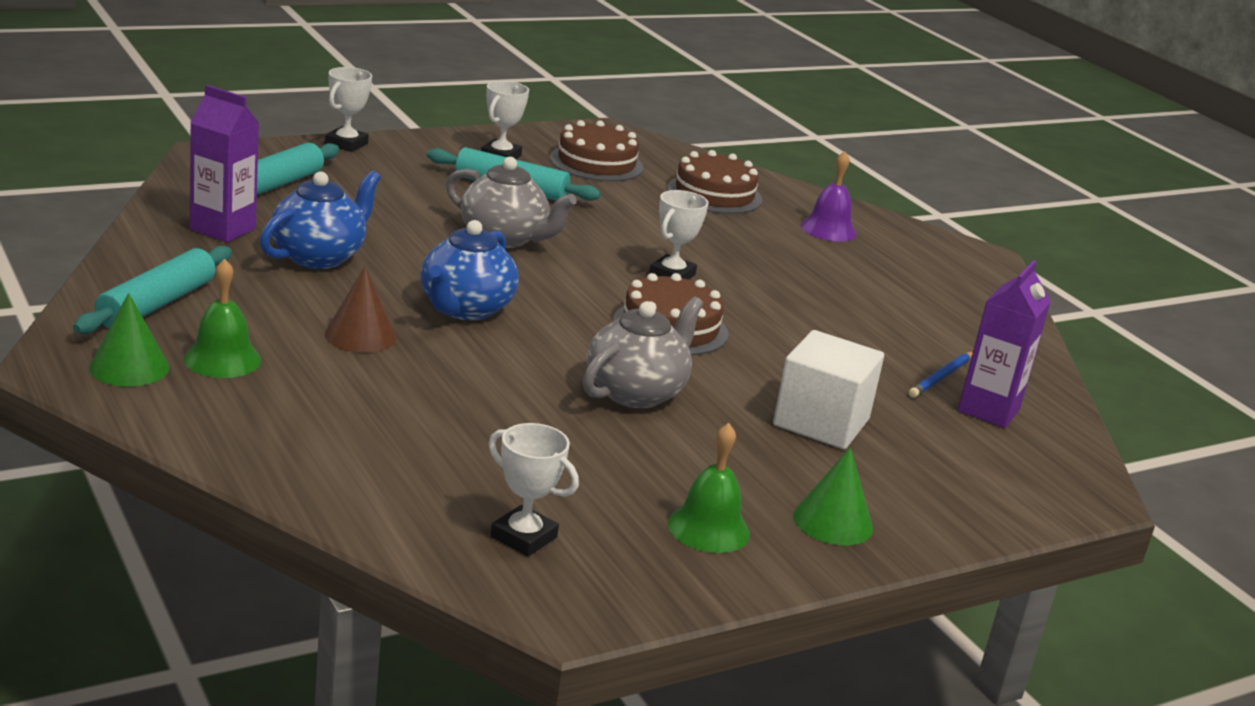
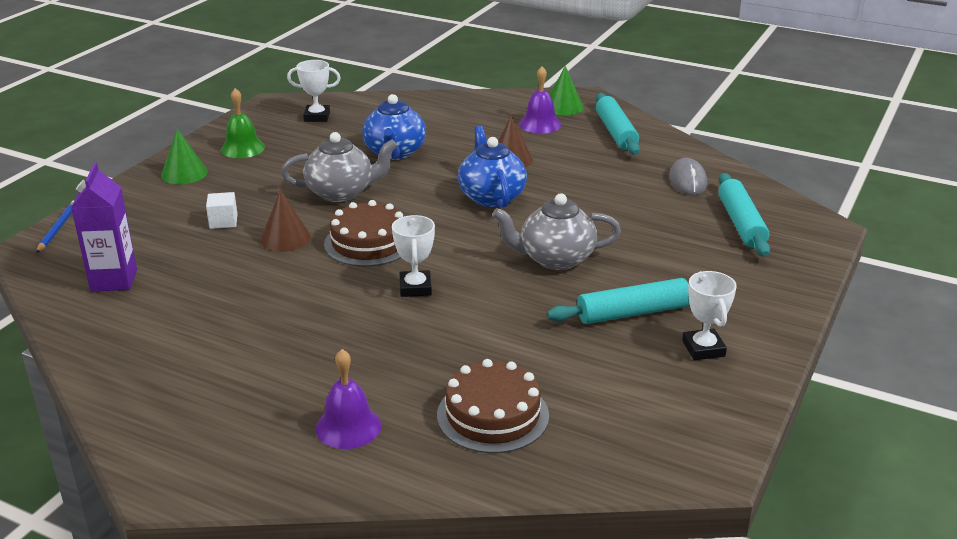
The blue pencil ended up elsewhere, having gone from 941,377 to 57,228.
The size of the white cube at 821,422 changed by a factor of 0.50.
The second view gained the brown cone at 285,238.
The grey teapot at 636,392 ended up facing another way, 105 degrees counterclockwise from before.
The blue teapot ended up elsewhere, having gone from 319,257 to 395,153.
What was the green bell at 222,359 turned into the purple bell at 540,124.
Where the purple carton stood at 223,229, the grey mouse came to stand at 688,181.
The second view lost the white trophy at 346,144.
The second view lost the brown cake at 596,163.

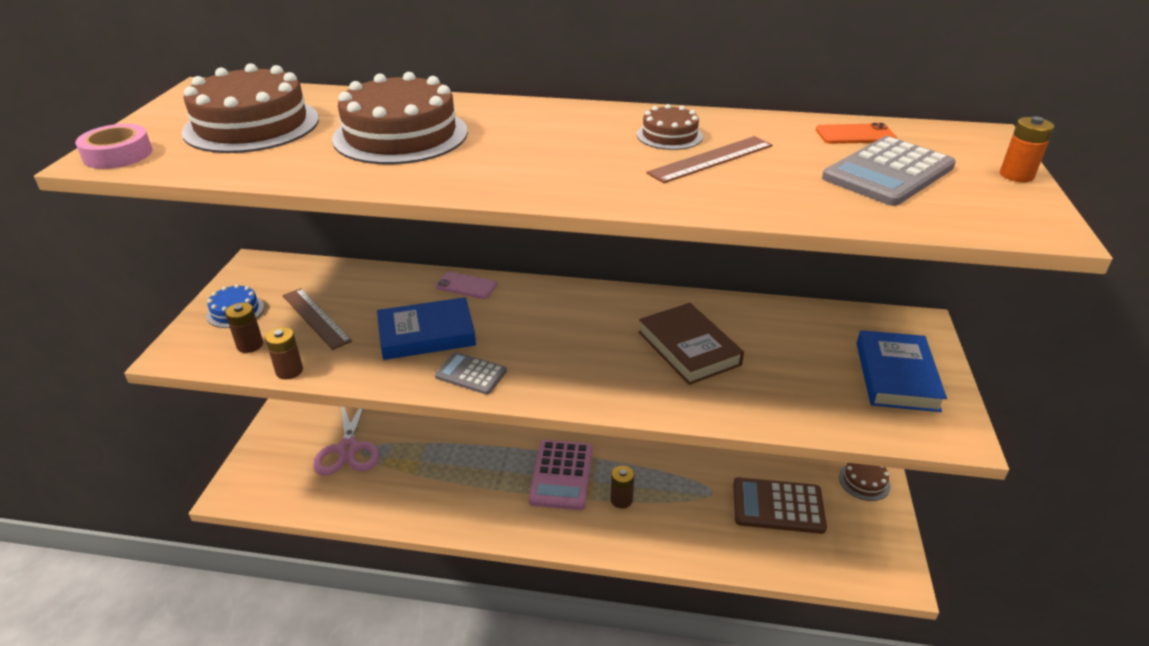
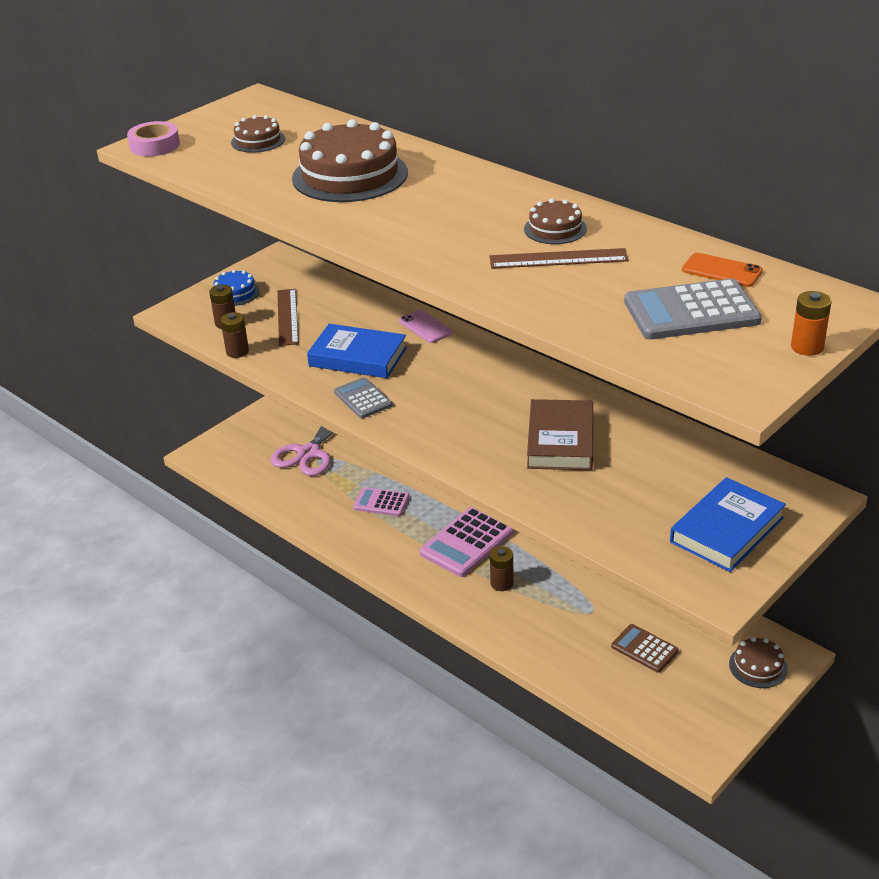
The size of the brown cake at 252,125 changed by a factor of 0.49.
The second view gained the pink calculator at 381,502.
The size of the brown calculator at 778,506 changed by a factor of 0.60.

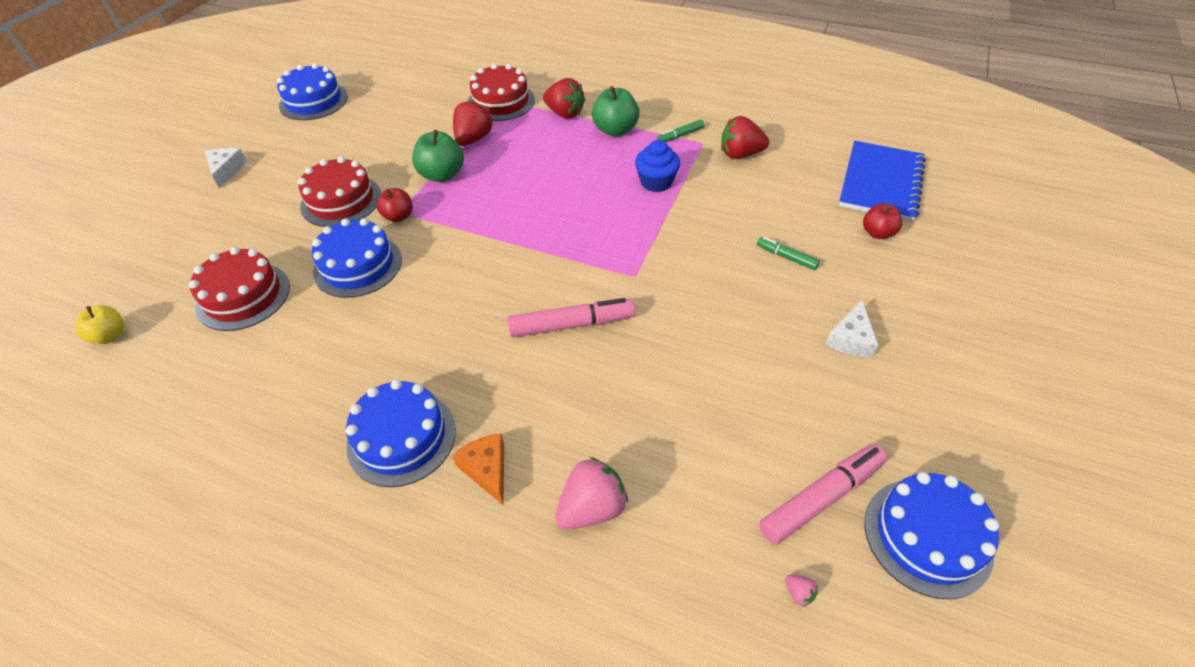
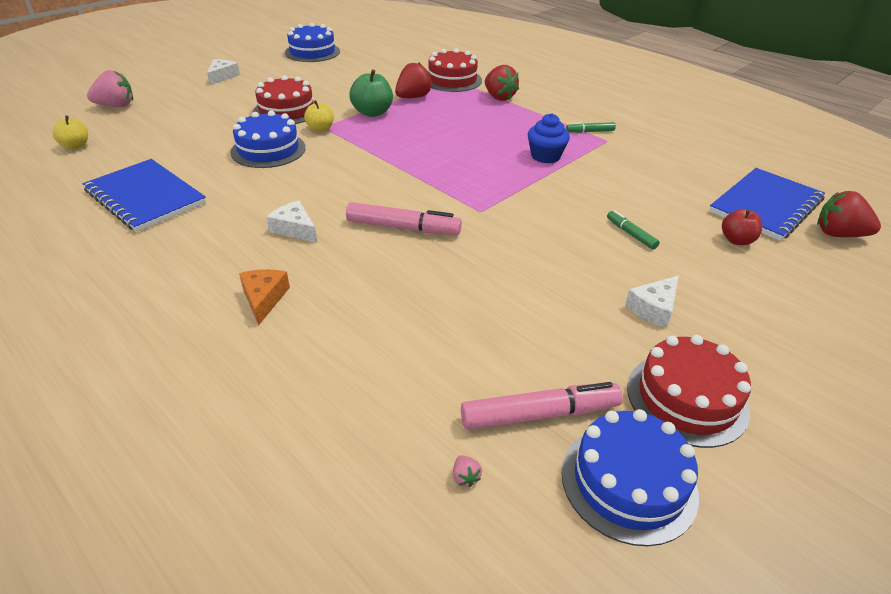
The second view gained the blue notebook at 145,197.
The pink strawberry ended up elsewhere, having gone from 592,508 to 116,106.
The second view gained the white cheese at 294,229.
What was the red apple at 399,216 turned into the yellow apple at 320,129.
The red cake ended up elsewhere, having gone from 243,296 to 687,398.
The red strawberry ended up elsewhere, having gone from 740,154 to 839,234.
The second view lost the blue cake at 401,437.
The second view lost the green apple at 615,130.

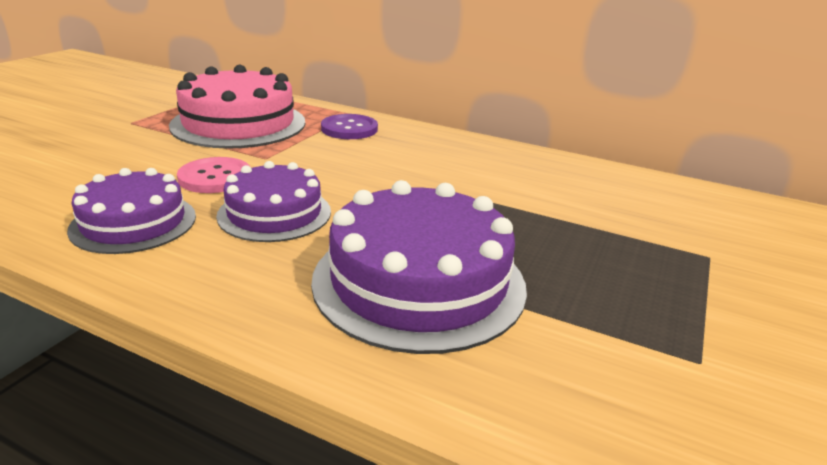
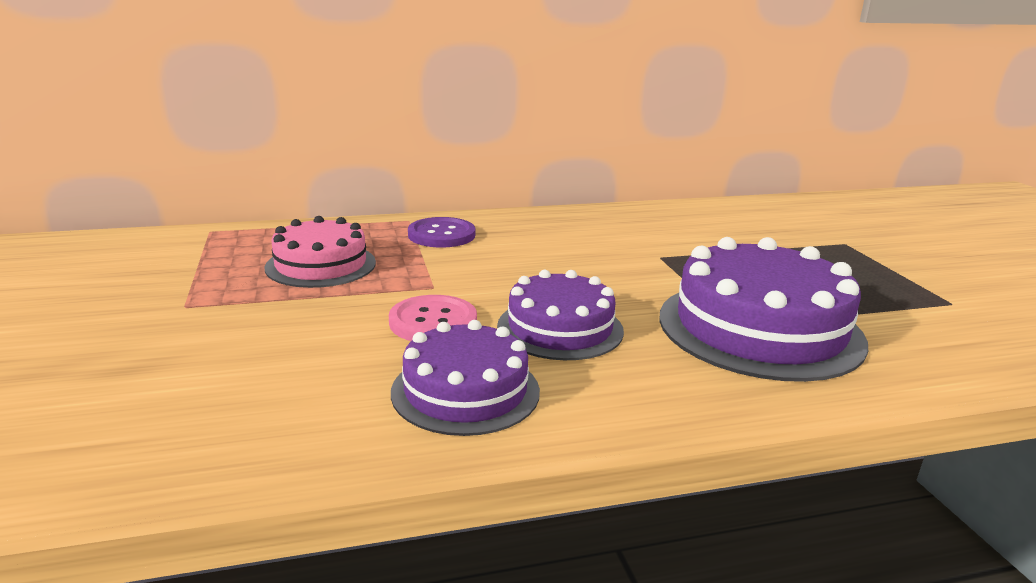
The size of the pink cake at 239,123 changed by a factor of 0.62.

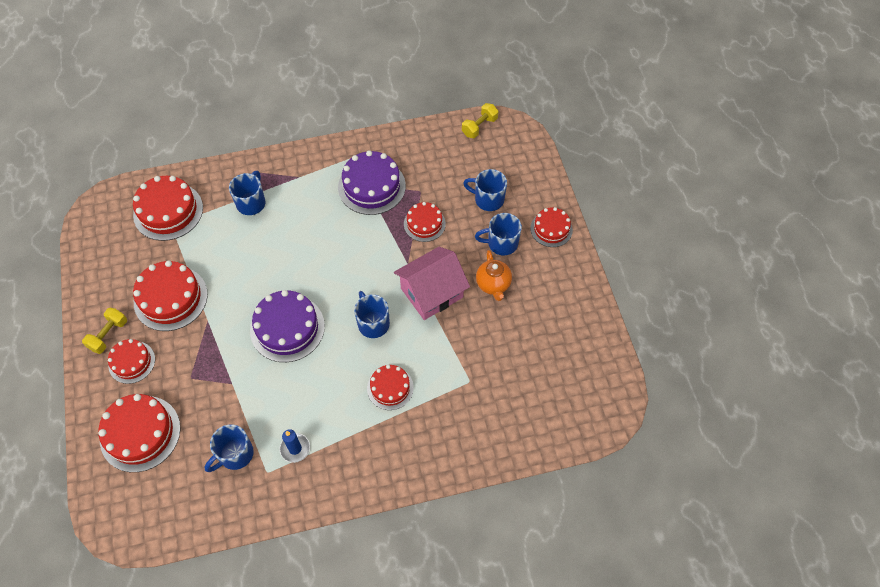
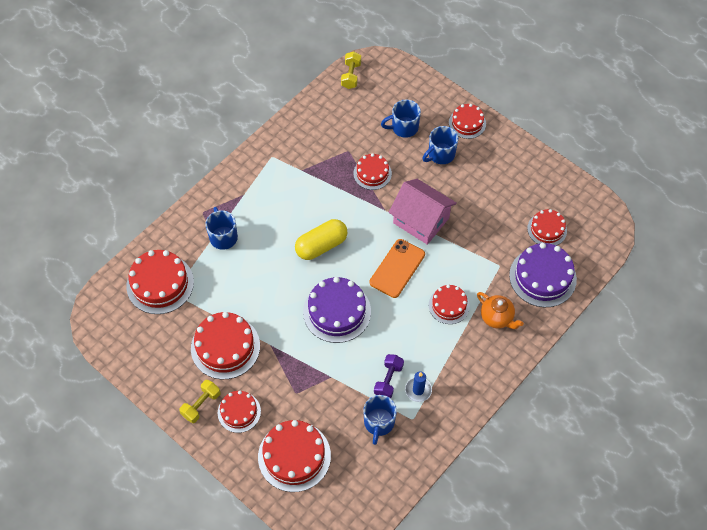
The yellow dumbbell at 108,335 ended up facing another way, 45 degrees clockwise from before.
The second view gained the yellow capsule at 321,246.
Where the blue mug stood at 373,323, the orange phone came to stand at 397,268.
The second view gained the purple dumbbell at 388,380.
The pink house at 432,293 ended up facing another way, 75 degrees counterclockwise from before.
The orange teapot ended up elsewhere, having gone from 493,285 to 497,318.
The purple cake ended up elsewhere, having gone from 371,186 to 542,277.
The second view gained the red cake at 547,229.

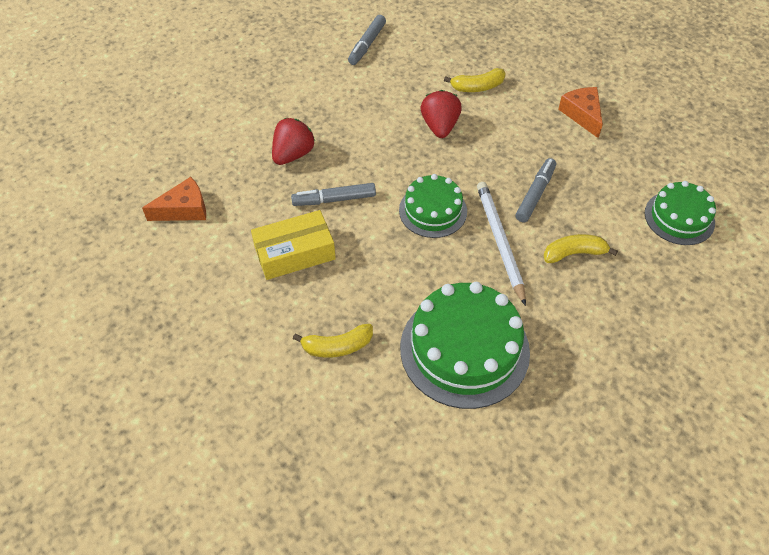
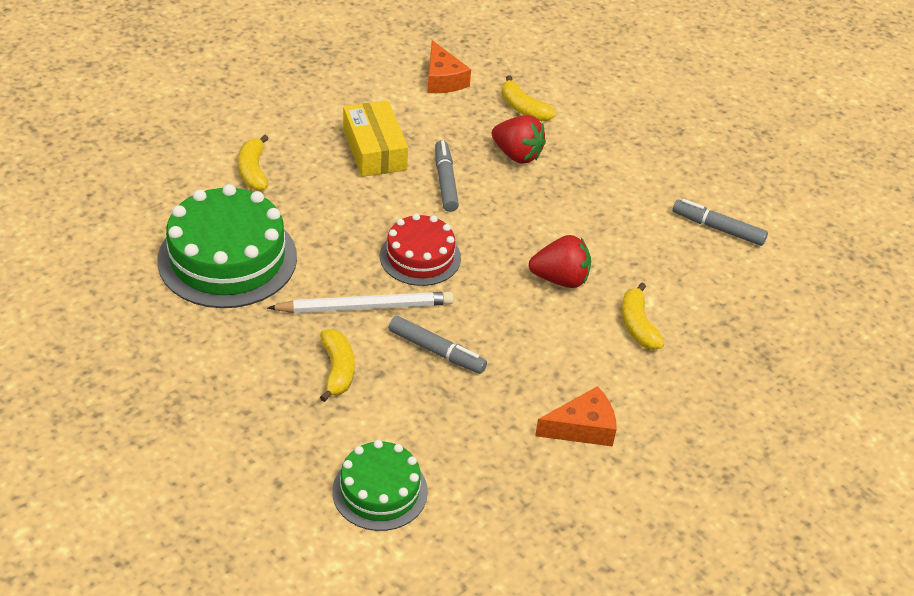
What was the green cake at 433,210 turned into the red cake at 420,257.
The second view gained the yellow banana at 523,108.

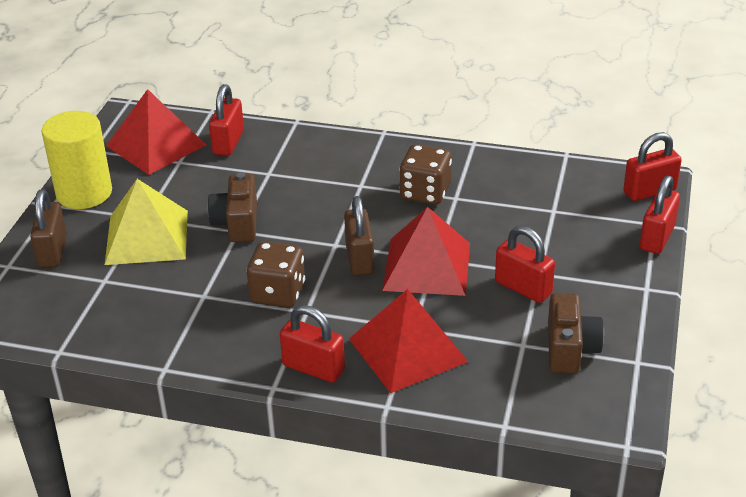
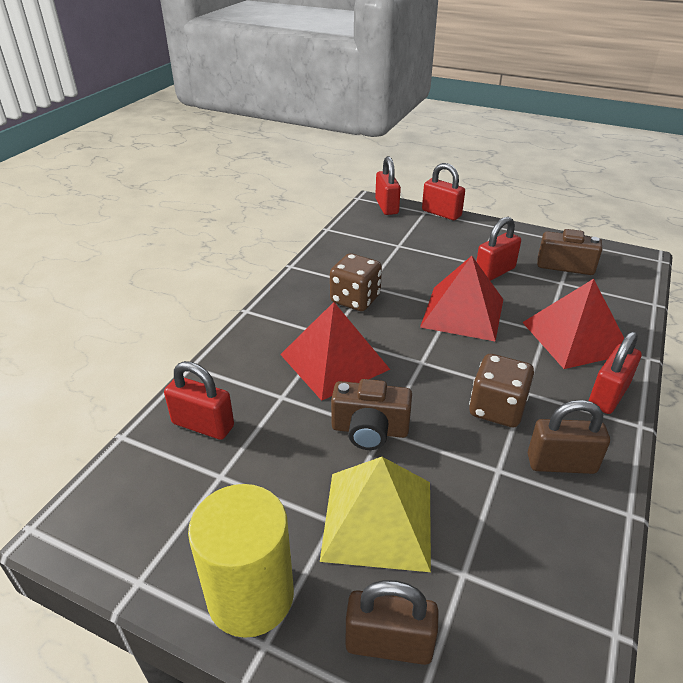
The red pyramid ended up elsewhere, having gone from 156,145 to 334,361.
The brown padlock ended up elsewhere, having gone from 359,259 to 561,463.

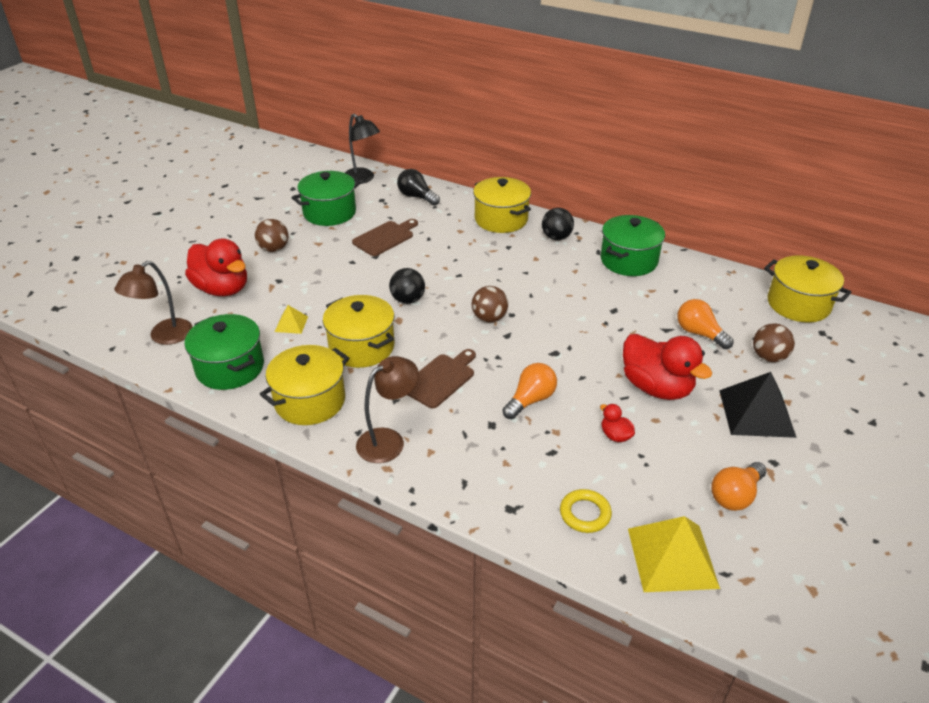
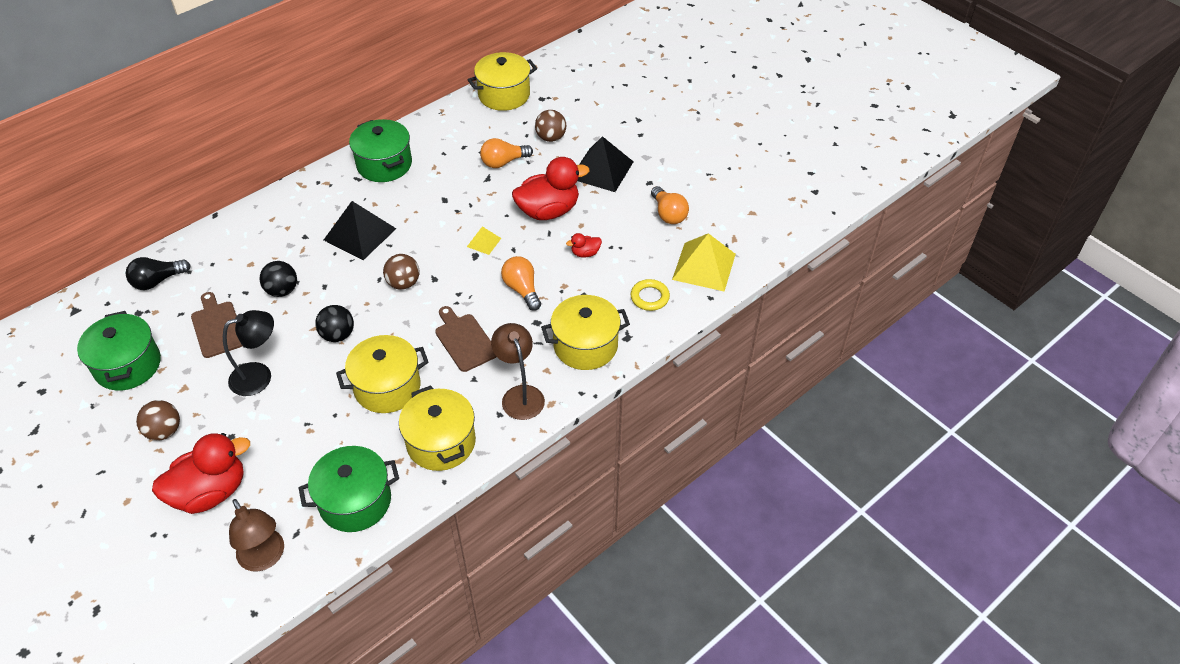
The black lamp ended up elsewhere, having gone from 362,179 to 259,376.
The black ball ended up elsewhere, having gone from 556,237 to 282,290.
The second view gained the black pyramid at 359,234.
The yellow pyramid ended up elsewhere, having gone from 291,324 to 484,242.
The yellow pot ended up elsewhere, having gone from 501,219 to 585,345.

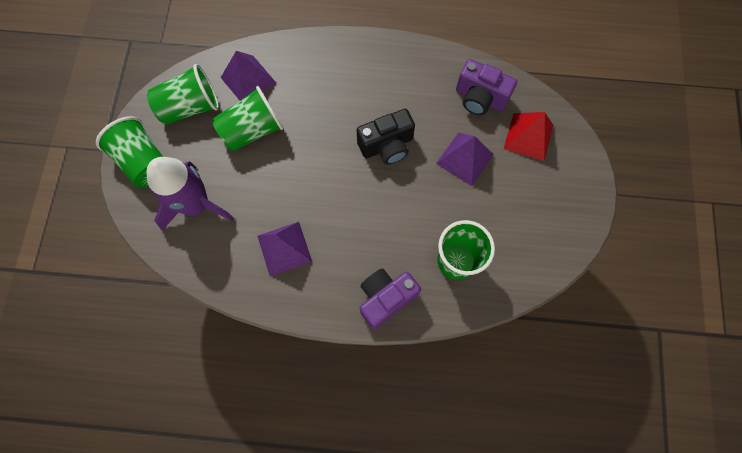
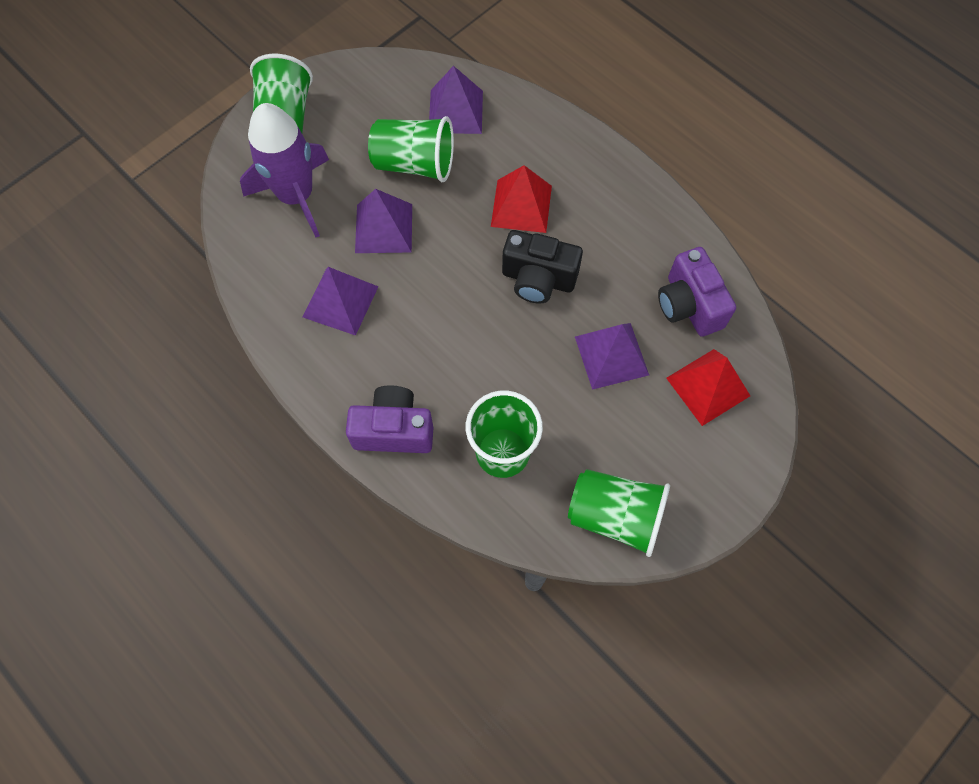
The second view gained the purple pyramid at 383,228.
The second view gained the red pyramid at 521,206.
The green cup ended up elsewhere, having gone from 190,107 to 615,516.

